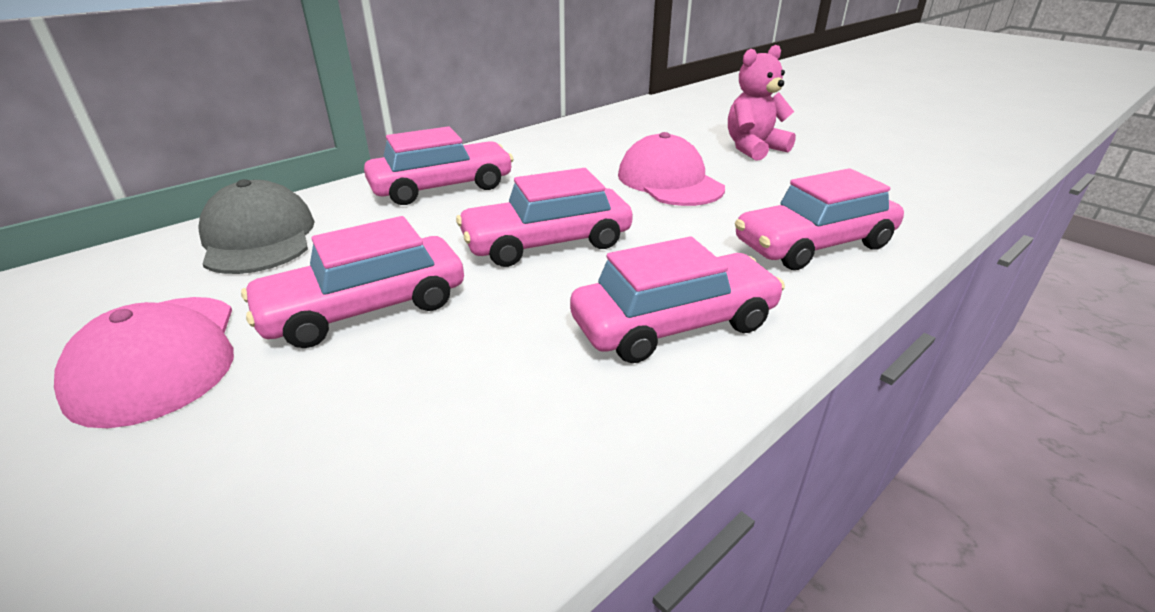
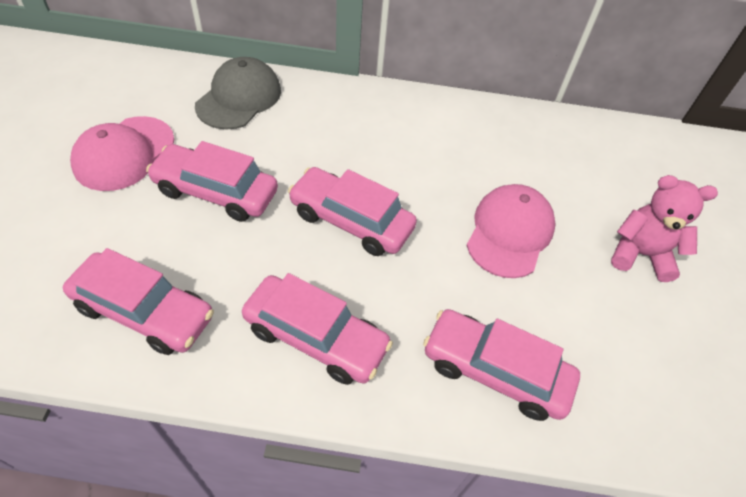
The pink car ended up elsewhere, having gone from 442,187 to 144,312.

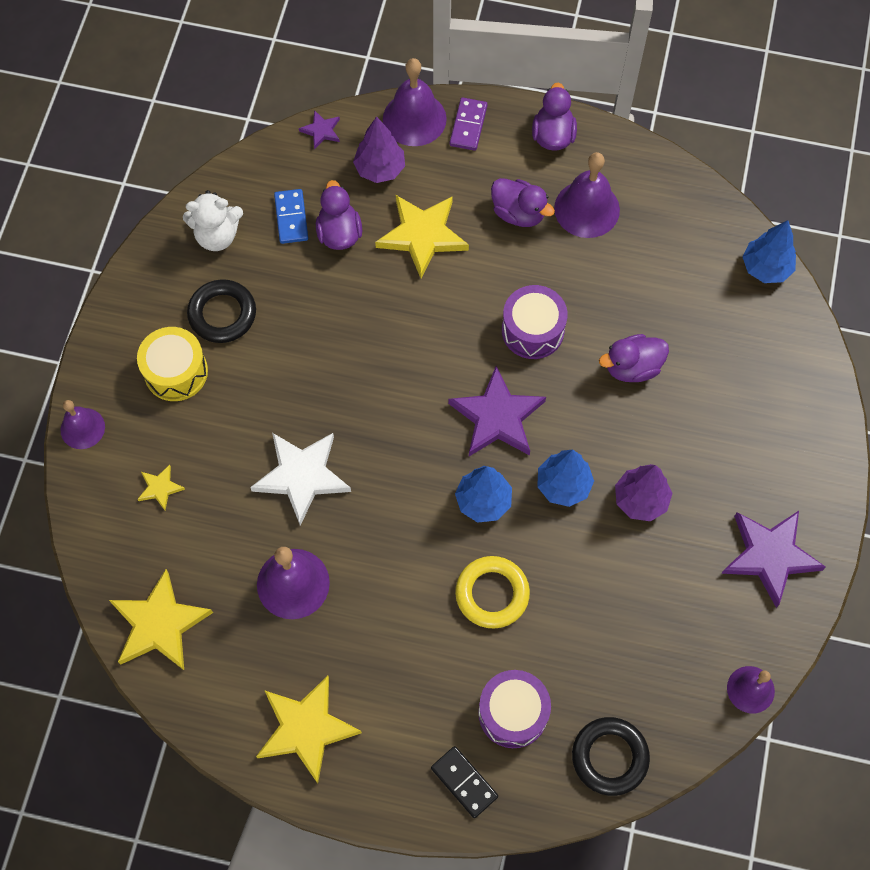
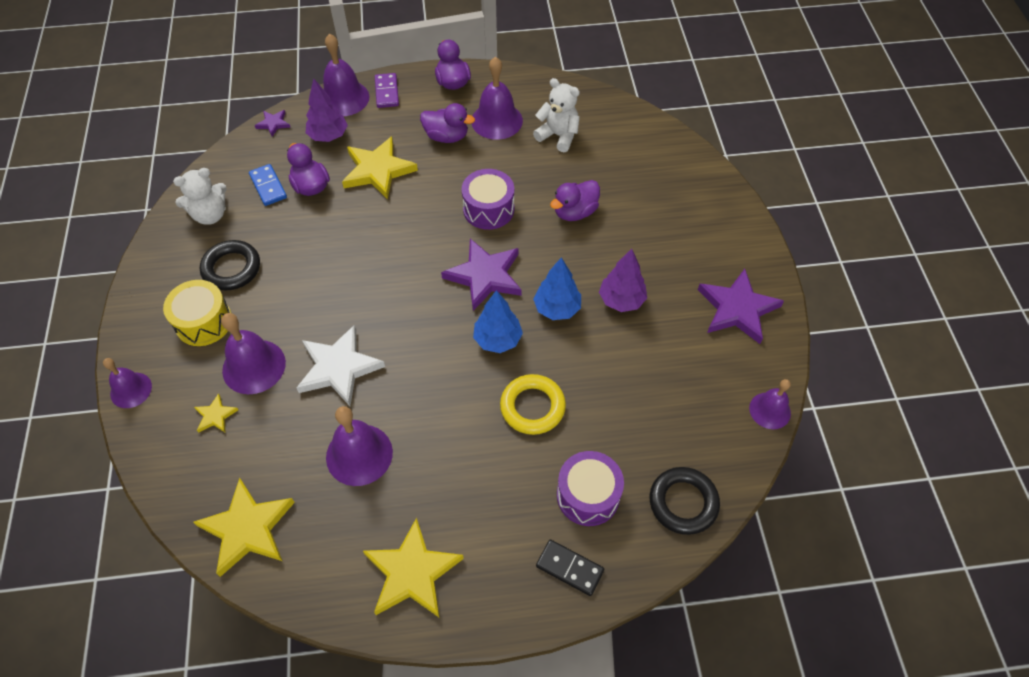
The second view gained the purple bell at 254,366.
The second view gained the white teddy bear at 558,136.
The second view lost the blue tree at 766,268.

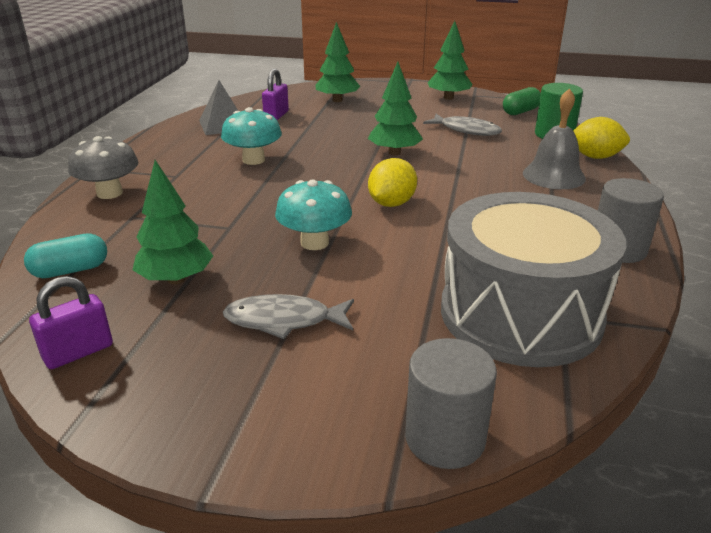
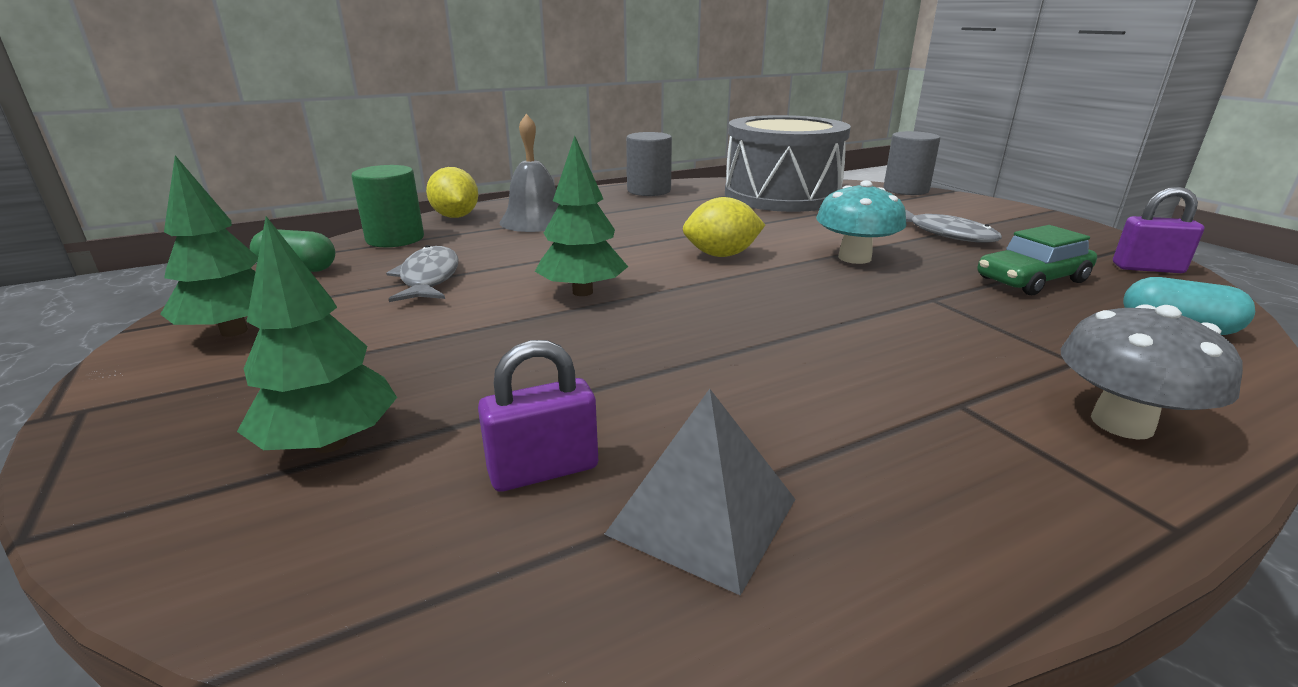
Where the green tree stood at 176,279, the green car came to stand at 1031,280.
The second view lost the turquoise mushroom at 253,160.

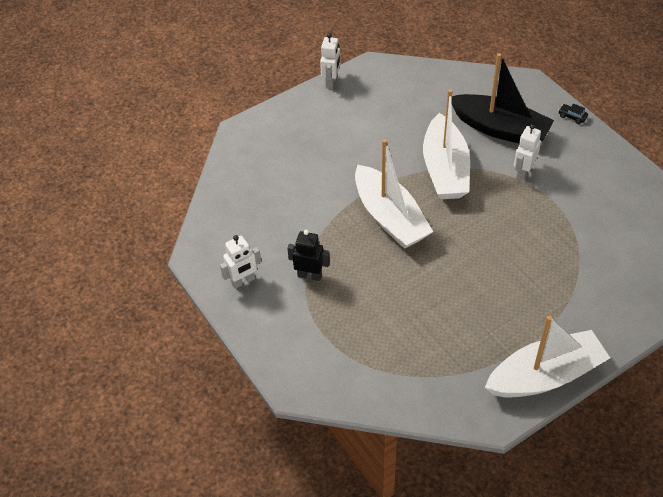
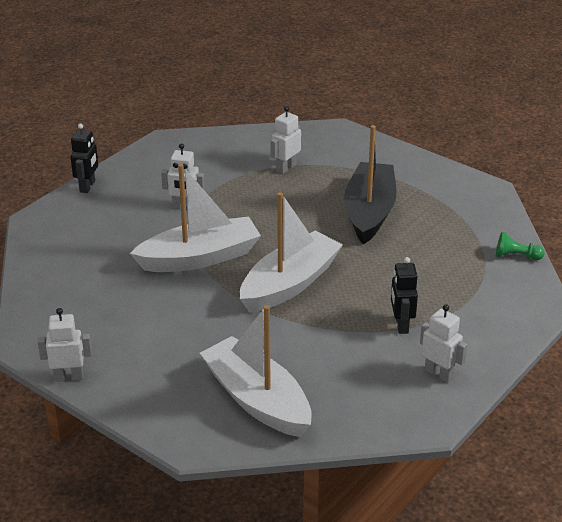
Where the black car stood at 572,116, the black robot came to stand at 87,186.
The white boat ended up elsewhere, having gone from 545,376 to 257,400.
The second view gained the white robot at 286,168.
The black boat ended up elsewhere, having gone from 500,129 to 369,212.
The second view gained the green pawn at 516,256.

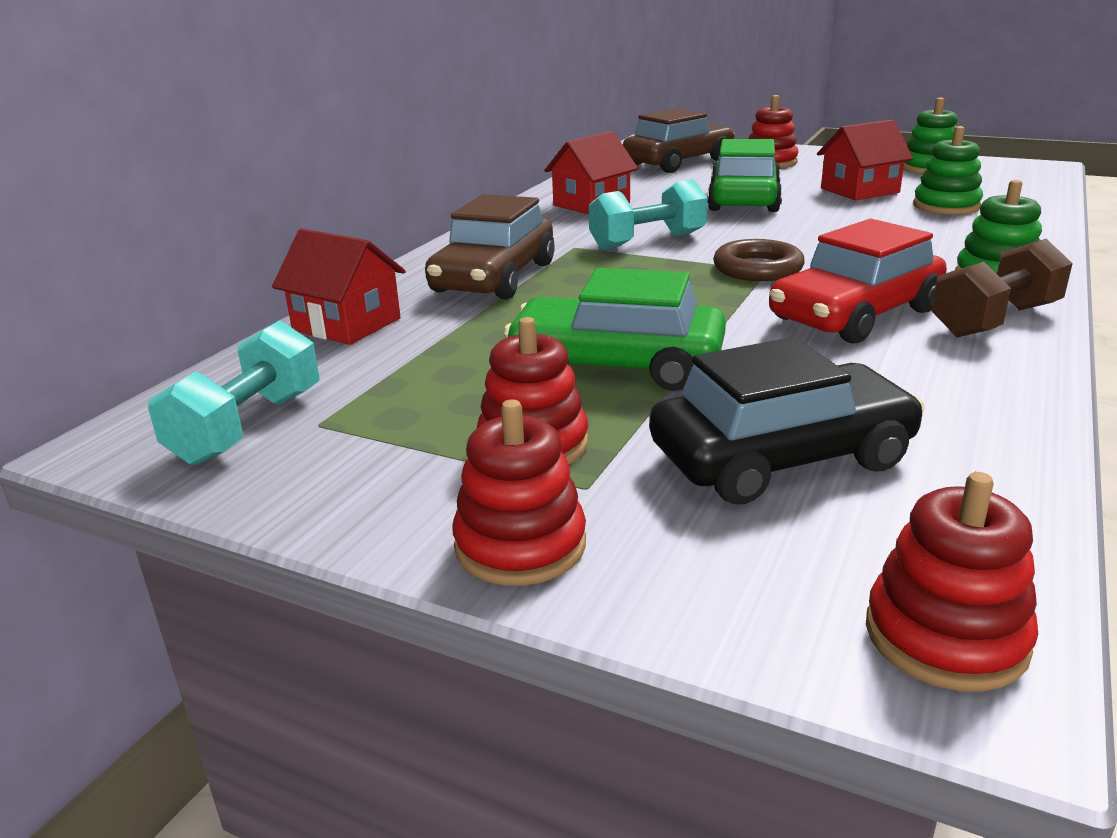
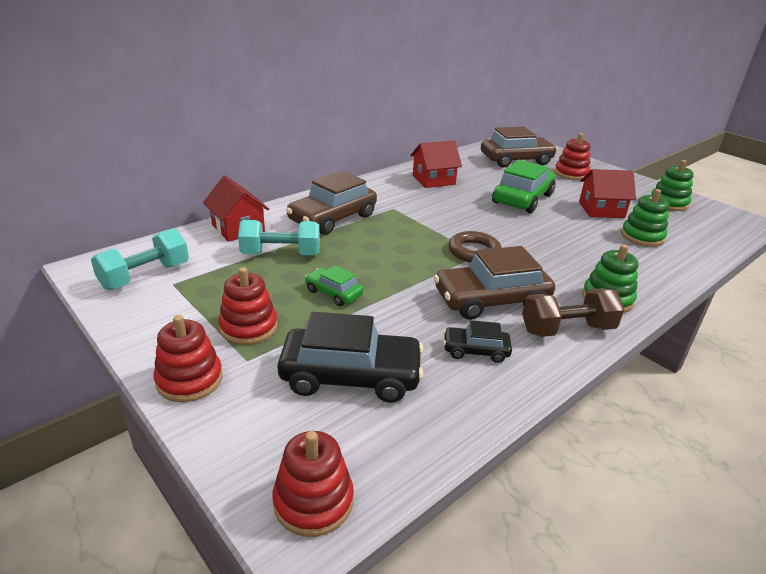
The turquoise dumbbell ended up elsewhere, having gone from 647,241 to 281,254.
The size of the green car at 616,365 changed by a factor of 0.52.
What was the red car at 855,315 turned into the brown car at 491,300.
The second view gained the black car at 475,350.

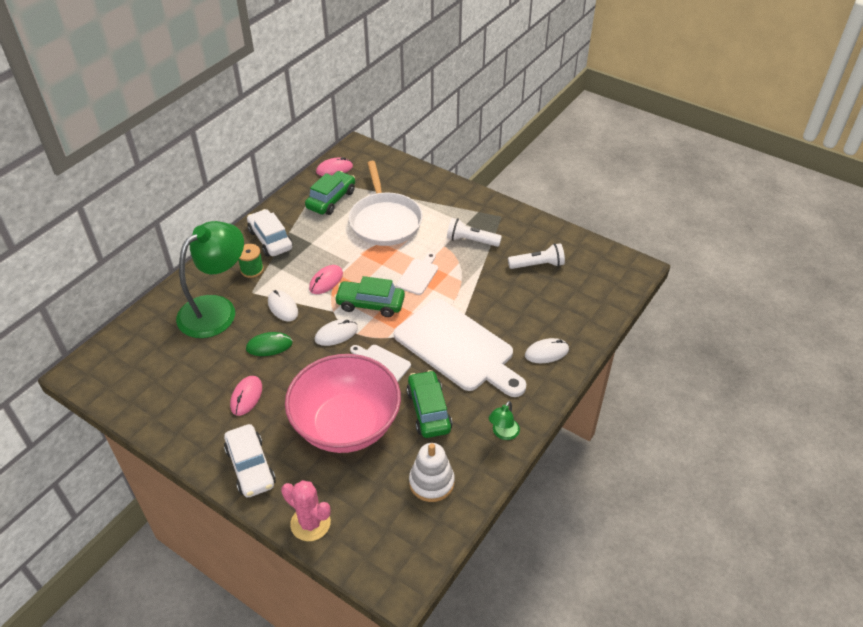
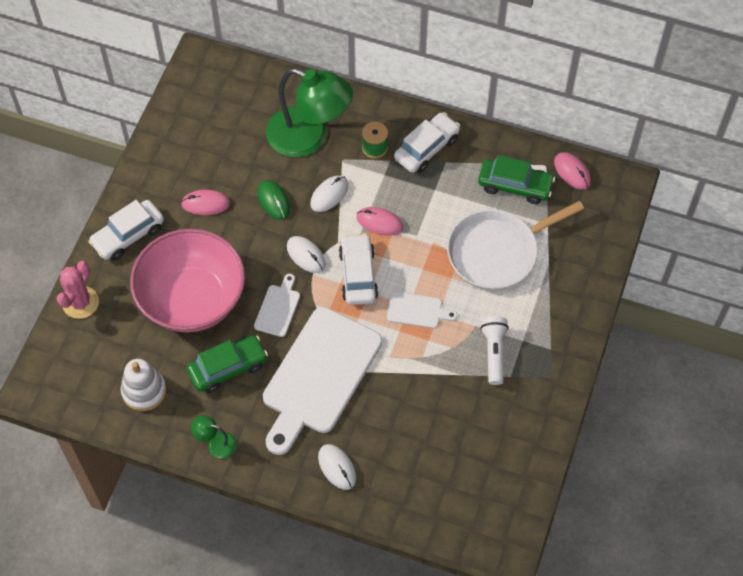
What was the green car at 370,304 turned into the white car at 358,275.
The second view lost the white flashlight at 537,265.

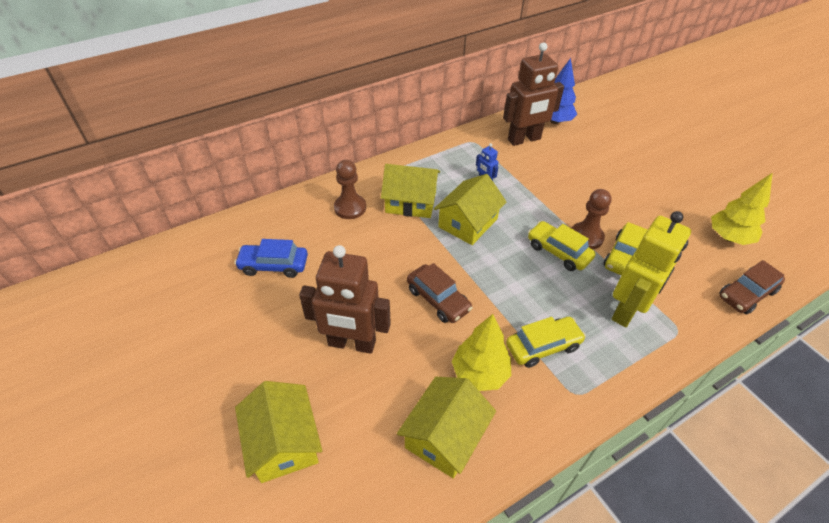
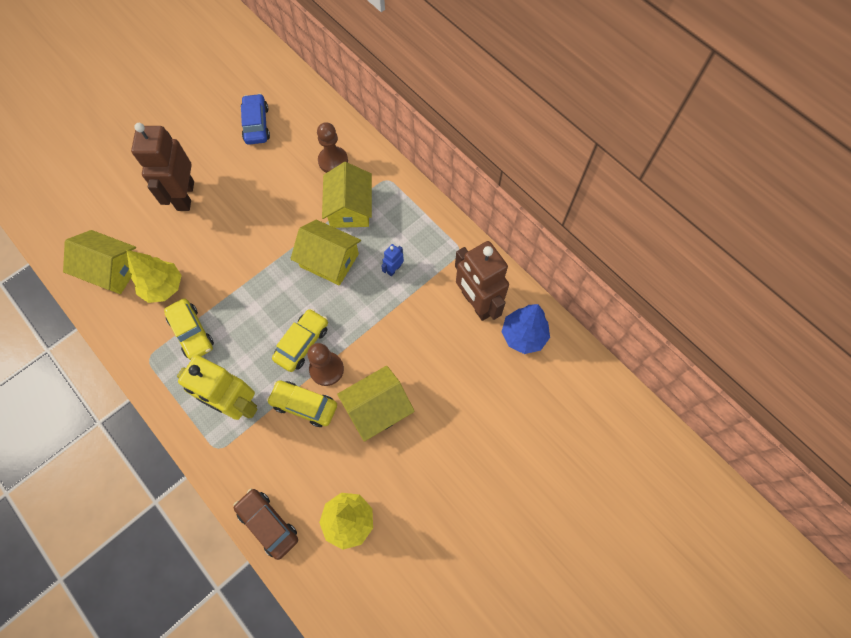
The yellow house ended up elsewhere, having gone from 283,442 to 377,408.
The second view lost the brown car at 438,299.

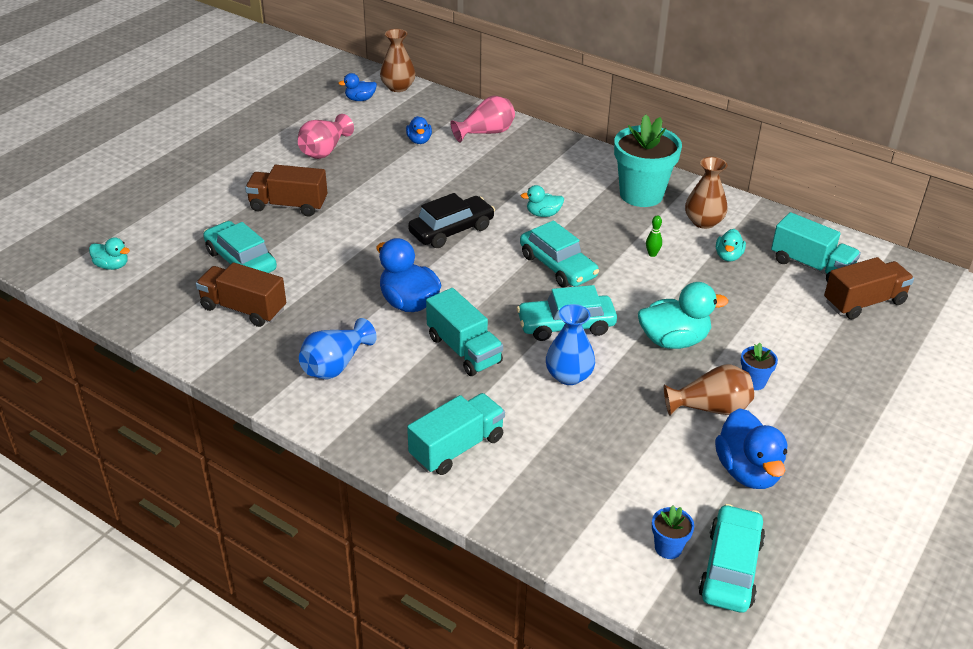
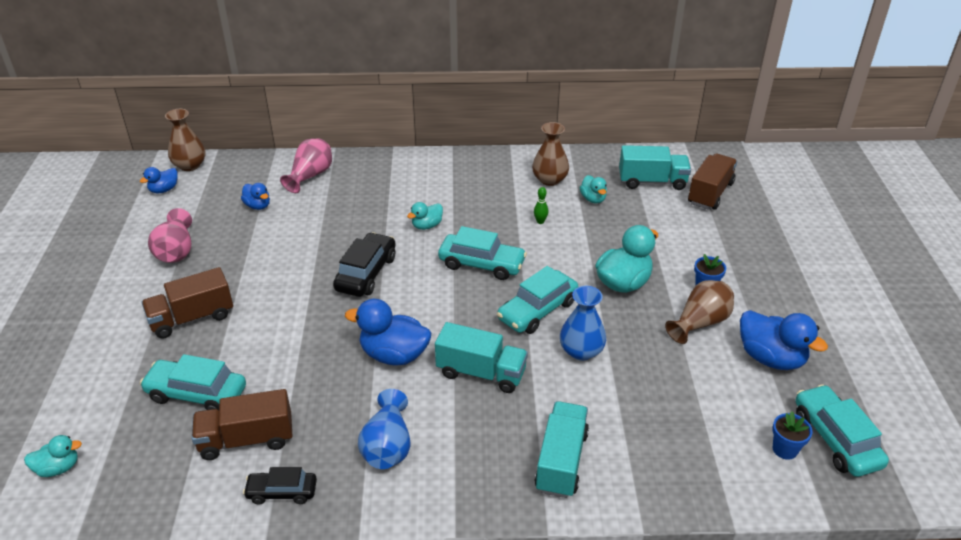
The second view gained the black car at 282,492.
The second view lost the turquoise flower pot at 641,194.

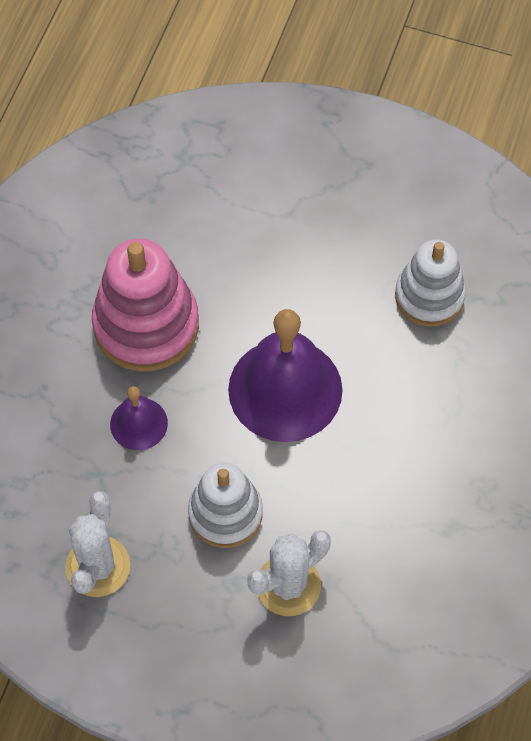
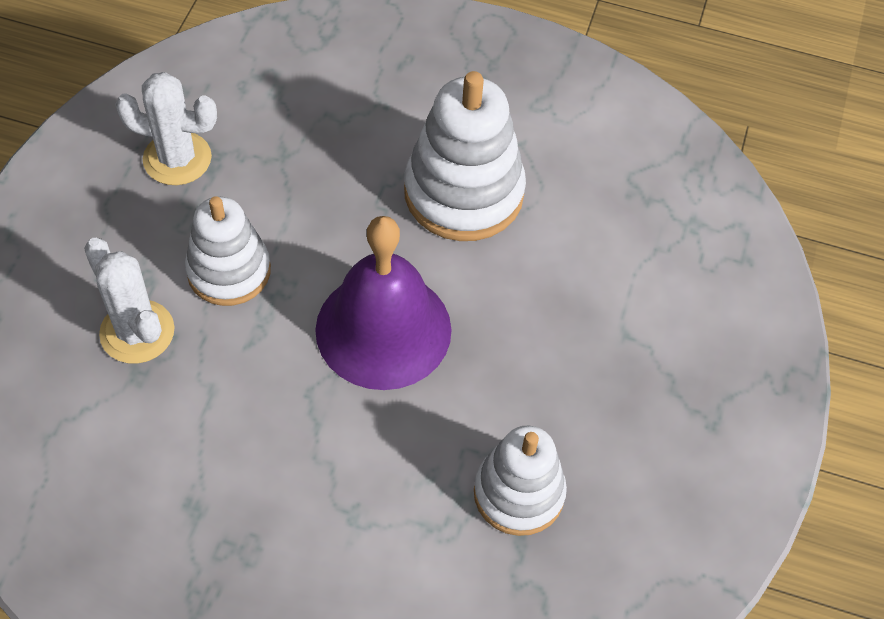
What was the pink stacking toy at 146,325 turned into the white stacking toy at 463,193.
The second view lost the purple bell at 138,423.

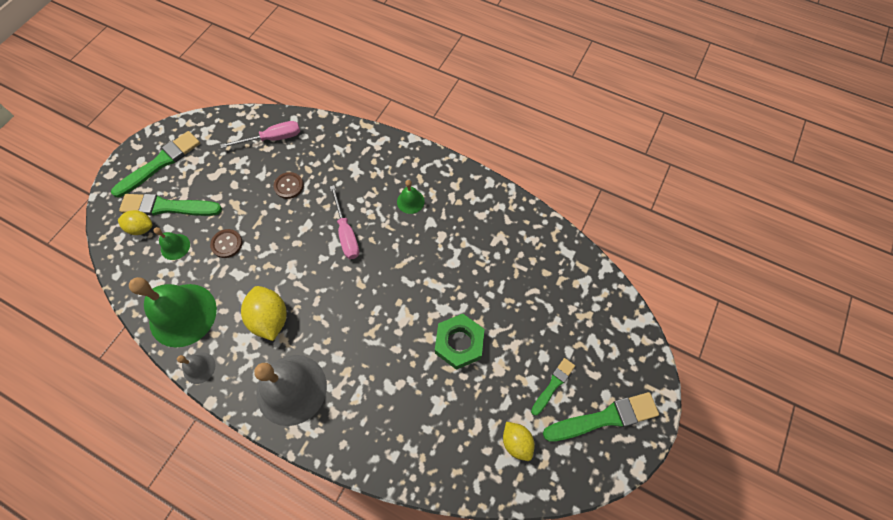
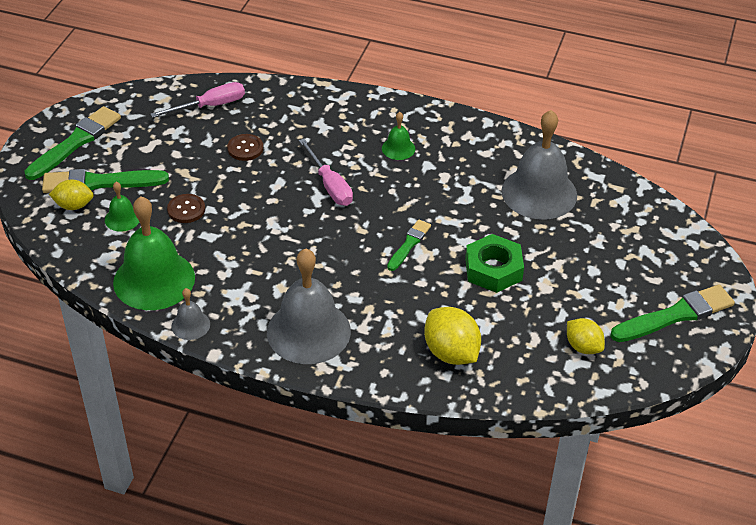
The green brush ended up elsewhere, having gone from 553,385 to 409,244.
The yellow lemon ended up elsewhere, having gone from 270,319 to 451,353.
The second view gained the grey bell at 539,193.

